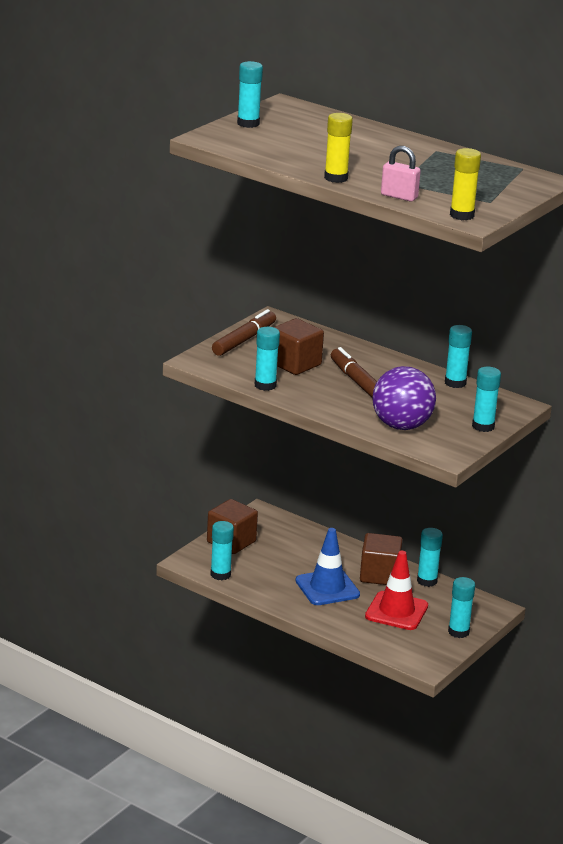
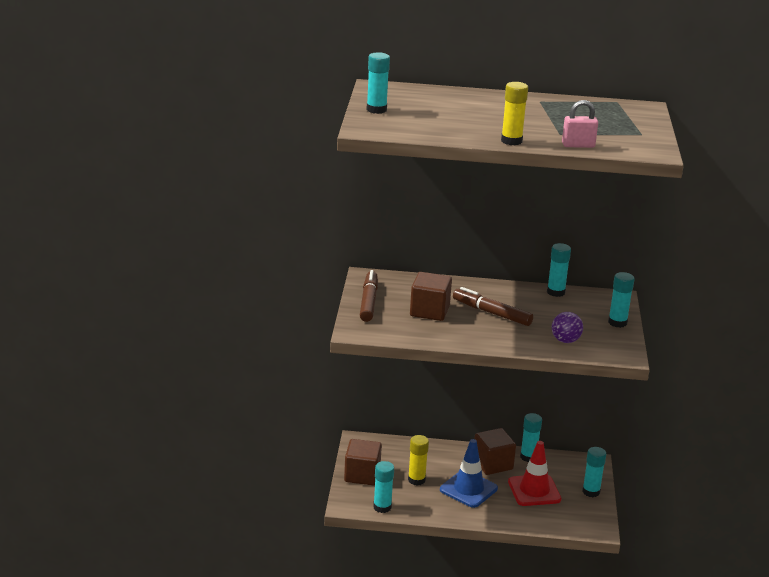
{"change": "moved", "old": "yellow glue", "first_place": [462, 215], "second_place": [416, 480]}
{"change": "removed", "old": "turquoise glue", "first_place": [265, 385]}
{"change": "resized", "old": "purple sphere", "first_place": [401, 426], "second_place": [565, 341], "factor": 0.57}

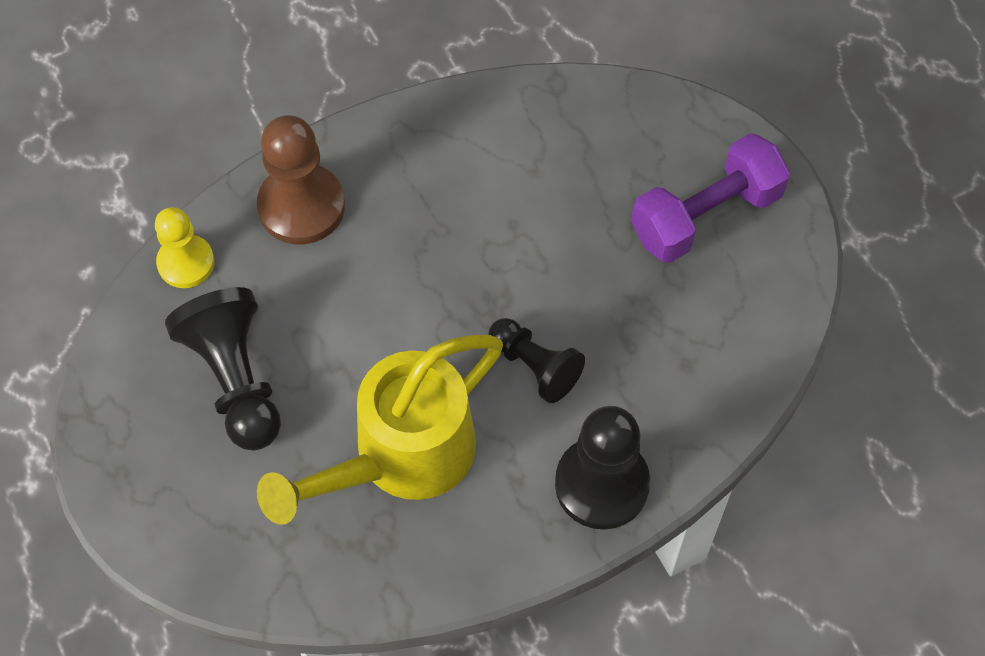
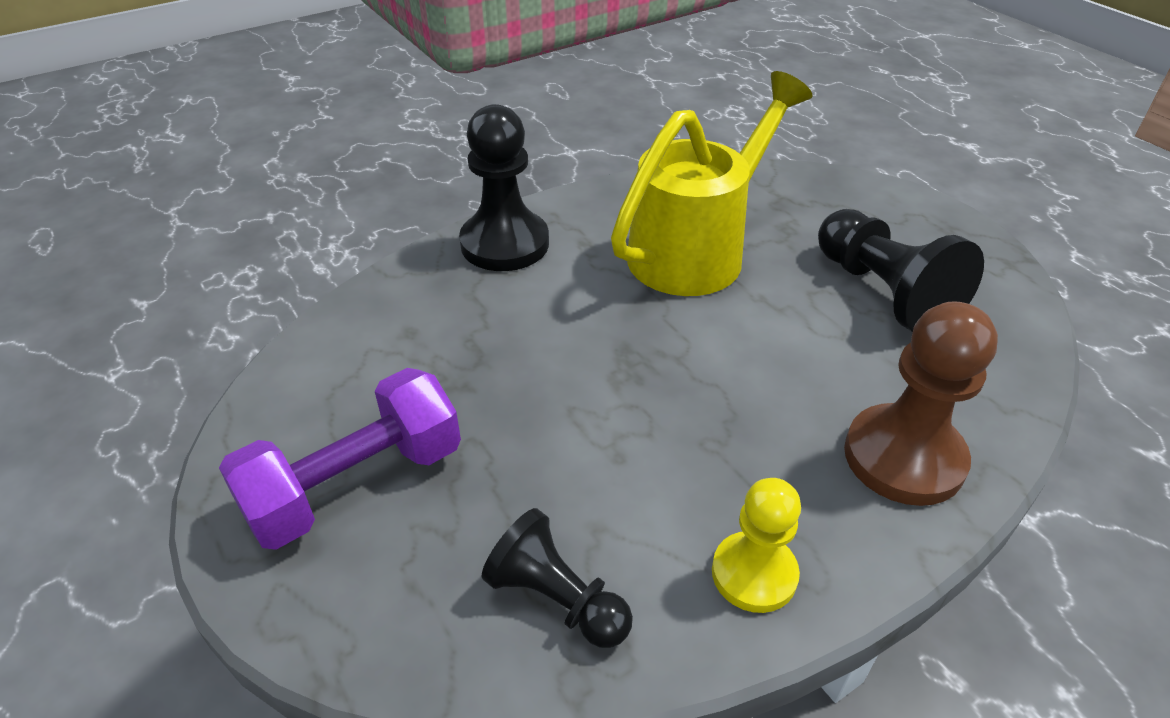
{"change": "moved", "old": "yellow chess pawn", "first_place": [186, 263], "second_place": [754, 574]}
{"change": "moved", "old": "ebony chess pawn", "first_place": [534, 366], "second_place": [557, 599]}

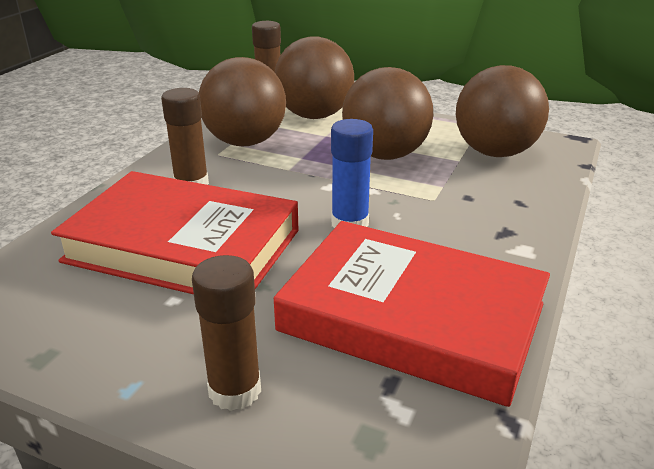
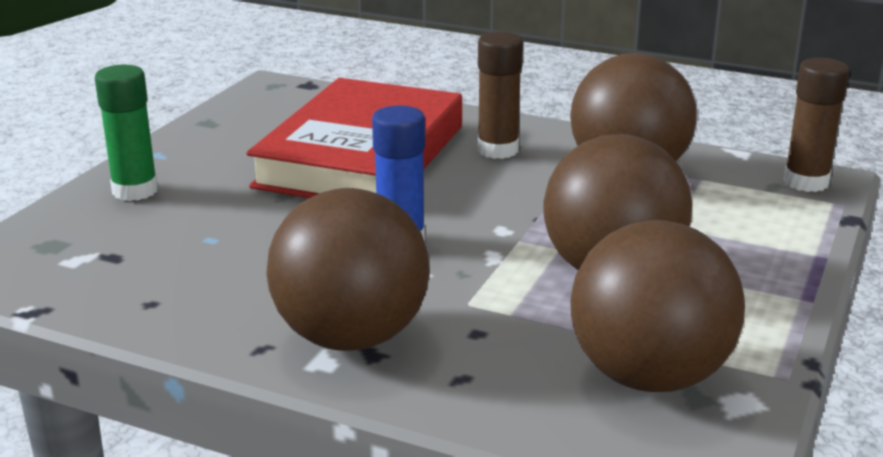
{"change": "moved", "old": "russet sphere", "first_place": [314, 116], "second_place": [351, 337]}
{"change": "removed", "old": "scarlet hardback", "first_place": [412, 317]}
{"change": "recoloured", "old": "russet glue", "new": "leaf-green glue", "first_place": [235, 390], "second_place": [135, 191]}

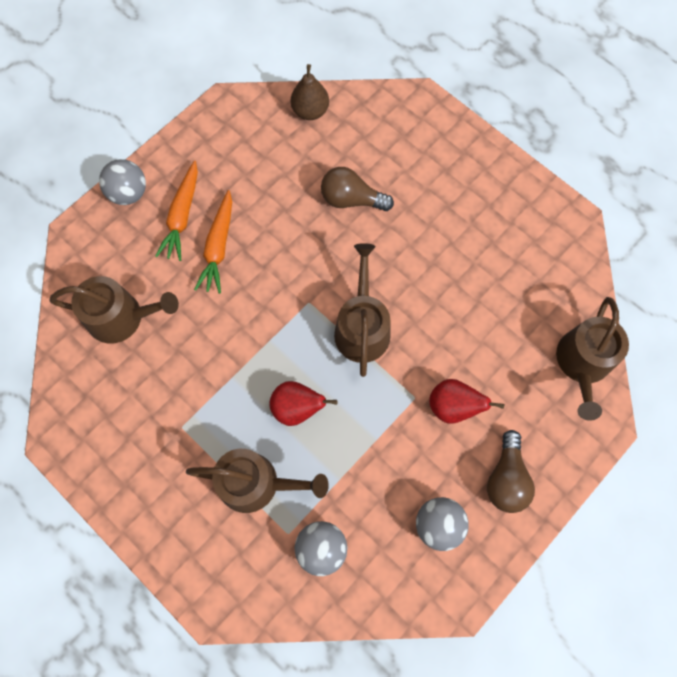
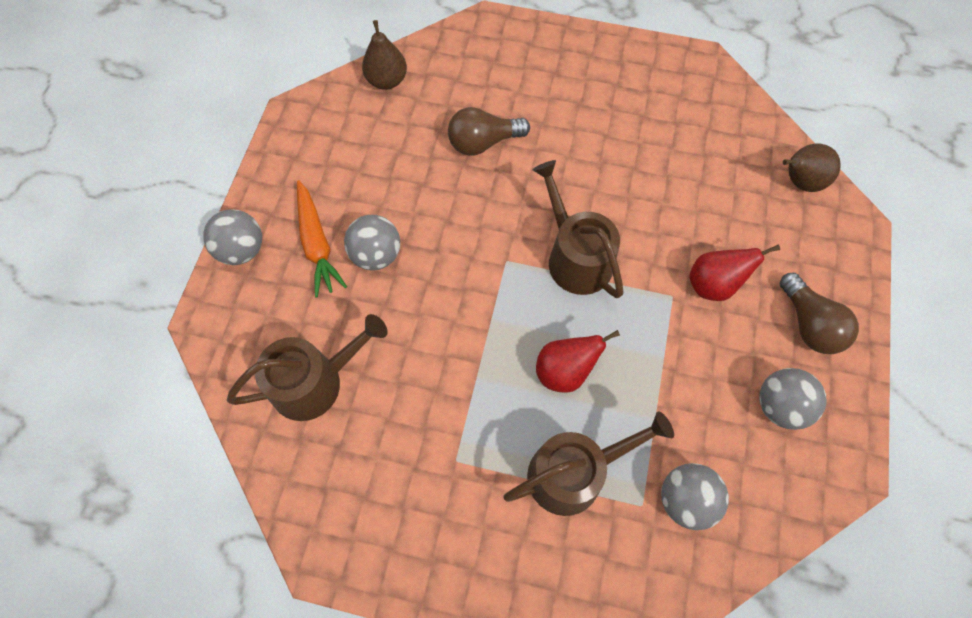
{"change": "replaced", "old": "orange root vegetable", "new": "grey sphere", "first_place": [218, 247], "second_place": [376, 255]}
{"change": "replaced", "old": "russet sprinkling can", "new": "russet pear fruit", "first_place": [582, 363], "second_place": [799, 182]}

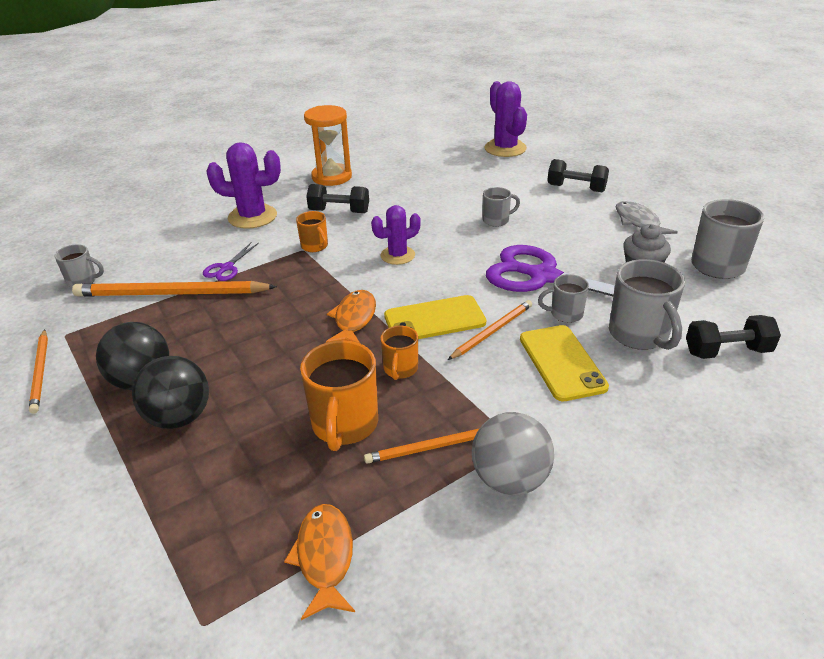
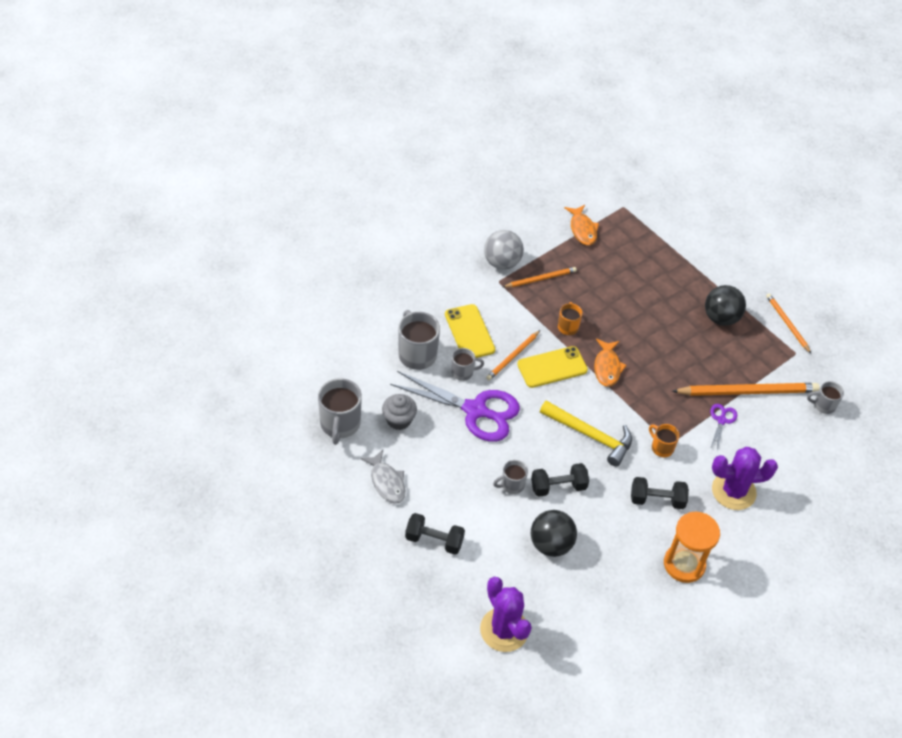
{"change": "replaced", "old": "purple cactus", "new": "yellow hammer", "first_place": [397, 255], "second_place": [590, 436]}
{"change": "moved", "old": "ebony hand weight", "first_place": [727, 352], "second_place": [558, 486]}
{"change": "removed", "old": "orange tea mug", "first_place": [344, 425]}
{"change": "moved", "old": "ebony sphere", "first_place": [179, 417], "second_place": [551, 544]}

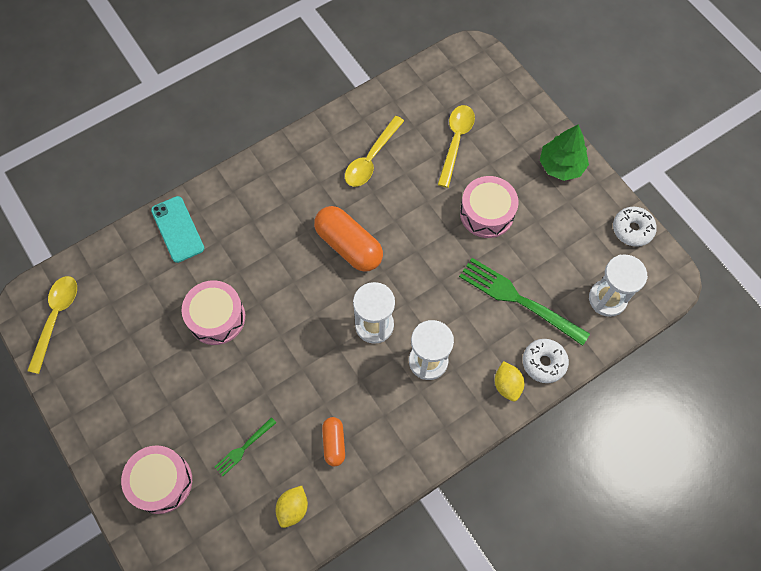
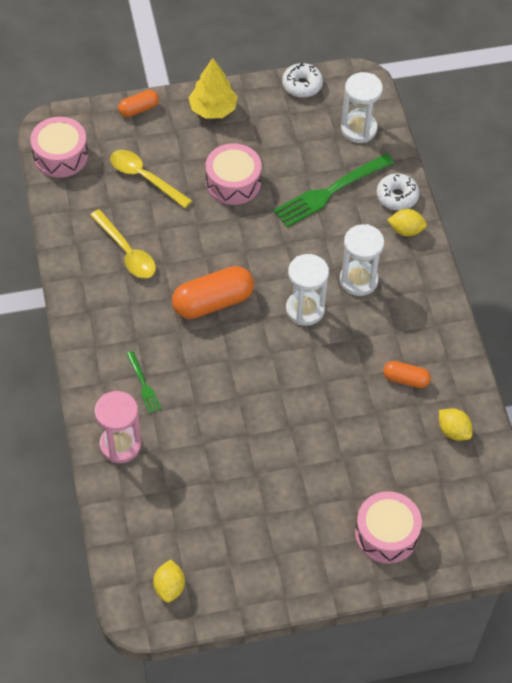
{"change": "recoloured", "old": "leaf-green toy tree", "new": "yellow toy tree", "first_place": [561, 165], "second_place": [213, 109]}
{"change": "replaced", "old": "turquoise phone", "new": "rose-pink sandglass", "first_place": [177, 229], "second_place": [120, 445]}
{"change": "replaced", "old": "yellow teaspoon", "new": "yellow lemon", "first_place": [56, 318], "second_place": [169, 587]}
{"change": "moved", "old": "rose-pink snare drum", "first_place": [216, 317], "second_place": [60, 155]}
{"change": "moved", "old": "leaf-green dinner fork", "first_place": [244, 448], "second_place": [143, 384]}
{"change": "added", "new": "orange capsule", "second_place": [139, 109]}

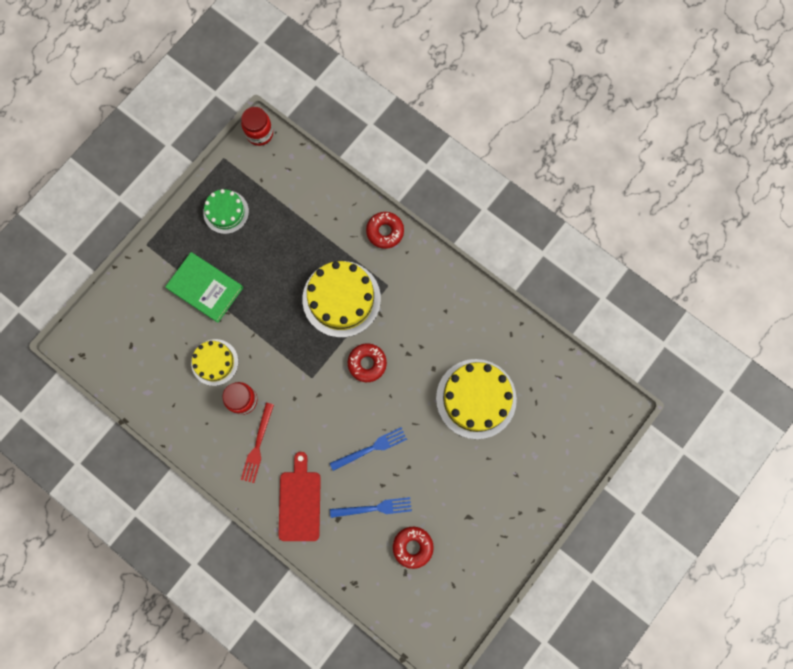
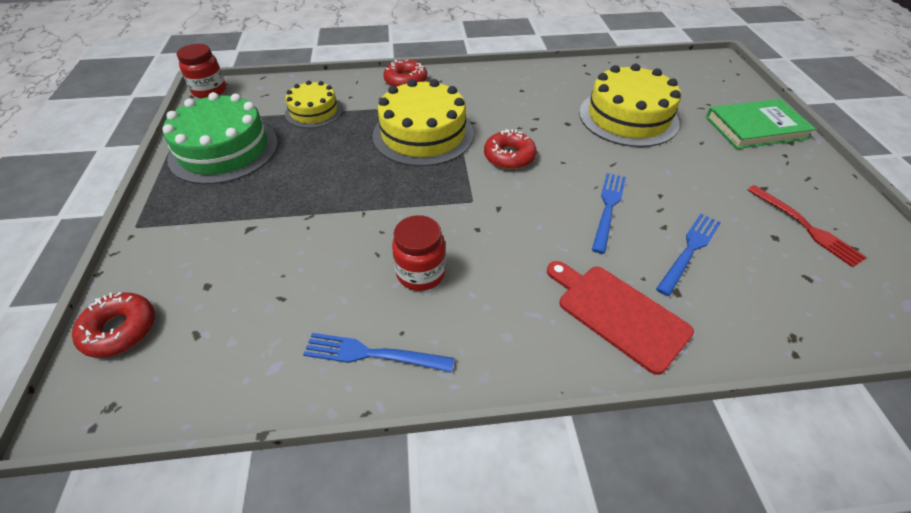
{"change": "resized", "old": "leaf-green layer cake", "first_place": [226, 212], "second_place": [224, 150], "factor": 1.69}
{"change": "moved", "old": "leaf-green hardback", "first_place": [205, 288], "second_place": [755, 127]}
{"change": "moved", "old": "yellow layer cake", "first_place": [214, 362], "second_place": [314, 111]}
{"change": "moved", "old": "scarlet dinner fork", "first_place": [257, 445], "second_place": [806, 227]}
{"change": "moved", "old": "scarlet donut", "first_place": [412, 547], "second_place": [120, 330]}
{"change": "added", "new": "cobalt dinner fork", "second_place": [372, 354]}

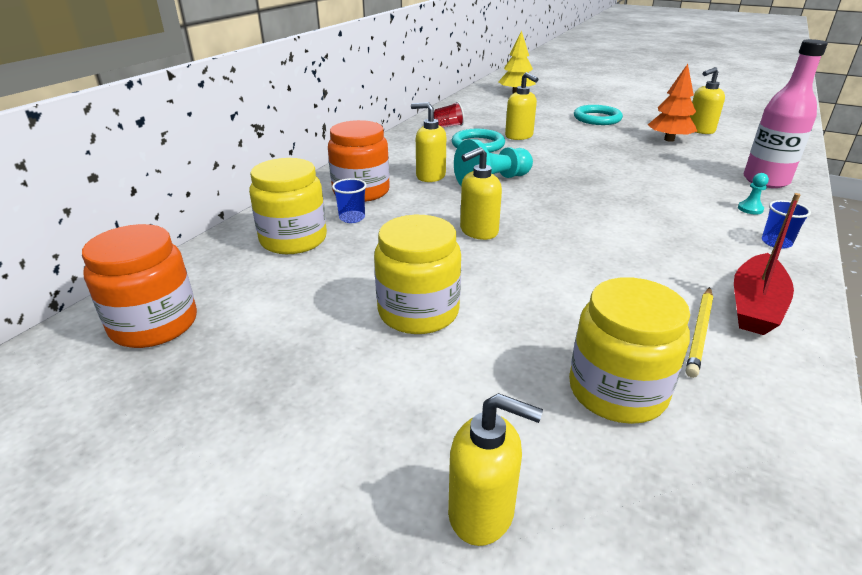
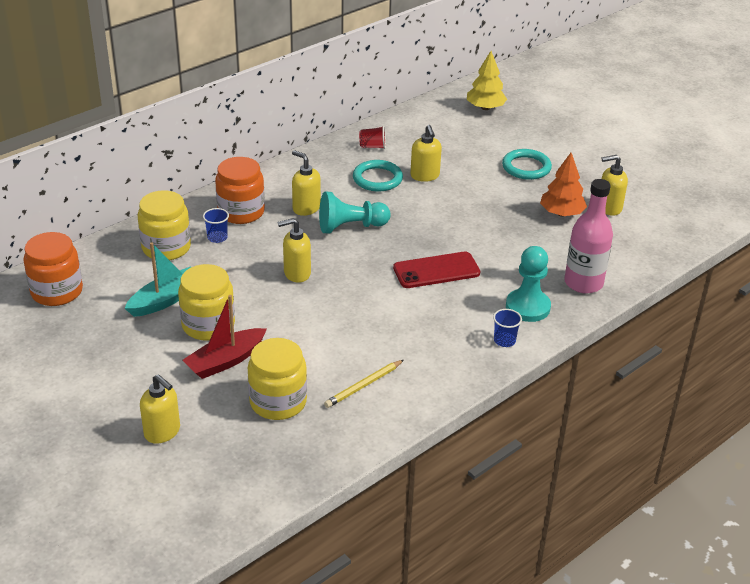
{"change": "resized", "old": "turquoise chess pawn", "first_place": [750, 209], "second_place": [527, 307], "factor": 2.26}
{"change": "moved", "old": "scarlet toy boat", "first_place": [755, 305], "second_place": [225, 361]}
{"change": "added", "new": "turquoise toy boat", "second_place": [166, 299]}
{"change": "added", "new": "scarlet phone", "second_place": [436, 270]}

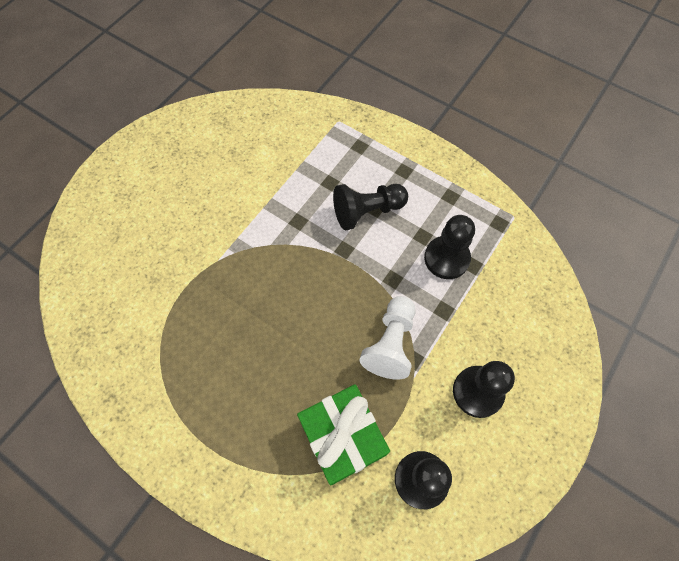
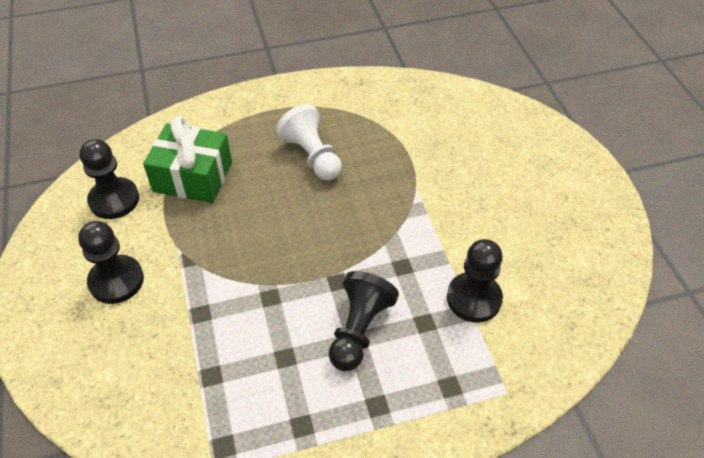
{"change": "moved", "old": "ebony chess pawn", "first_place": [446, 258], "second_place": [474, 298]}
{"change": "moved", "old": "snow-white chess pawn", "first_place": [391, 343], "second_place": [312, 156]}

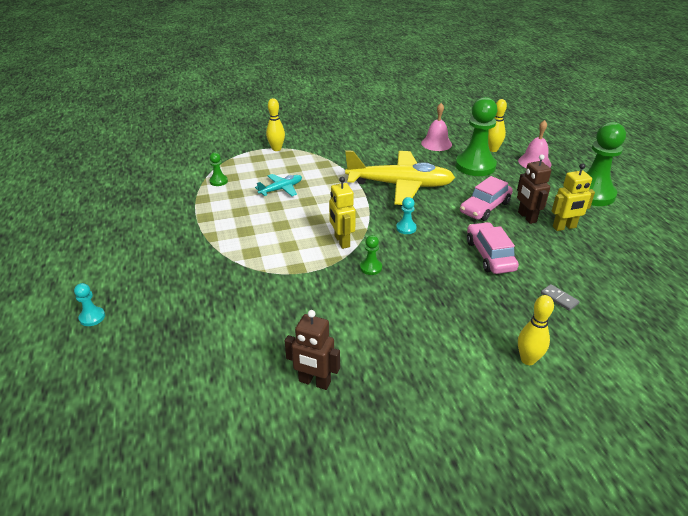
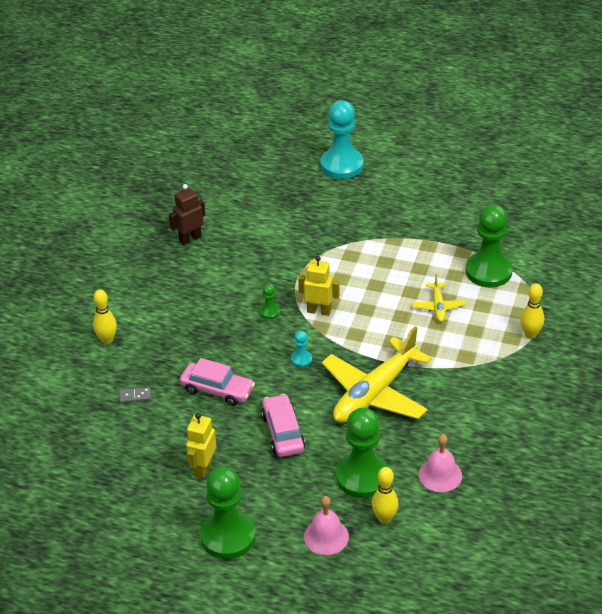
{"change": "resized", "old": "leaf-green chess pawn", "first_place": [218, 181], "second_place": [488, 271], "factor": 2.32}
{"change": "removed", "old": "russet robot", "first_place": [526, 217]}
{"change": "recoloured", "old": "turquoise plane", "new": "yellow plane", "first_place": [281, 189], "second_place": [438, 307]}
{"change": "resized", "old": "turquoise chess pawn", "first_place": [92, 317], "second_place": [342, 165], "factor": 2.32}

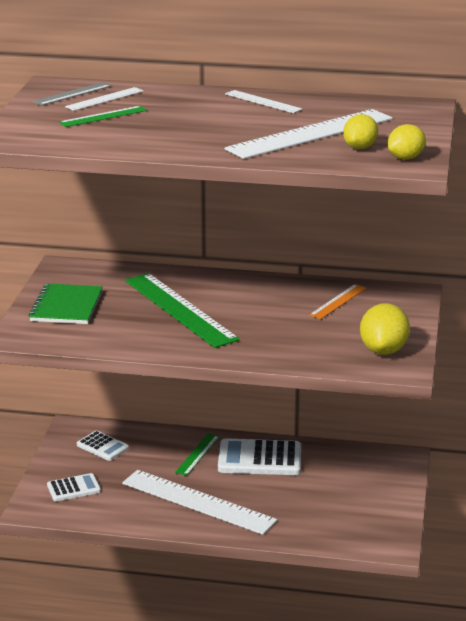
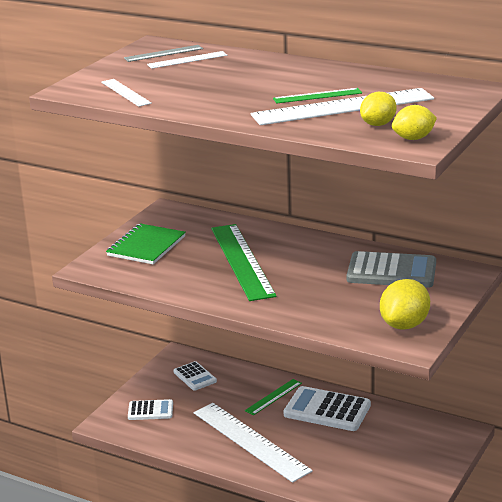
{"change": "moved", "old": "snow-white measuring stick", "first_place": [263, 101], "second_place": [125, 92]}
{"change": "moved", "old": "leaf-green measuring stick", "first_place": [103, 116], "second_place": [317, 96]}
{"change": "replaced", "old": "orange measuring stick", "new": "grey calculator", "first_place": [338, 301], "second_place": [391, 271]}

